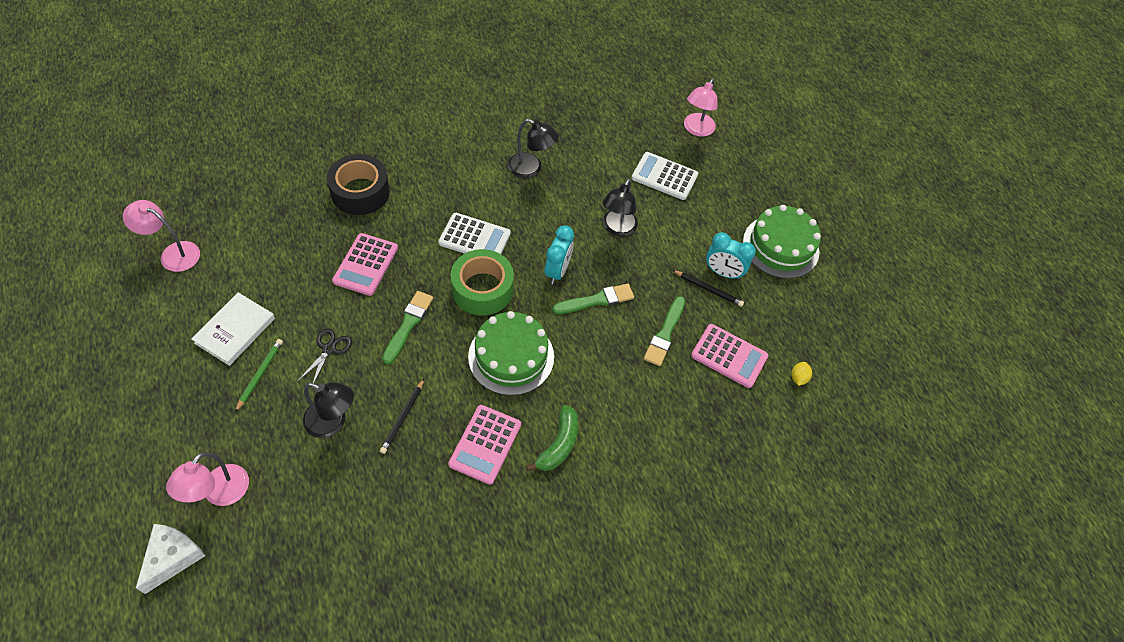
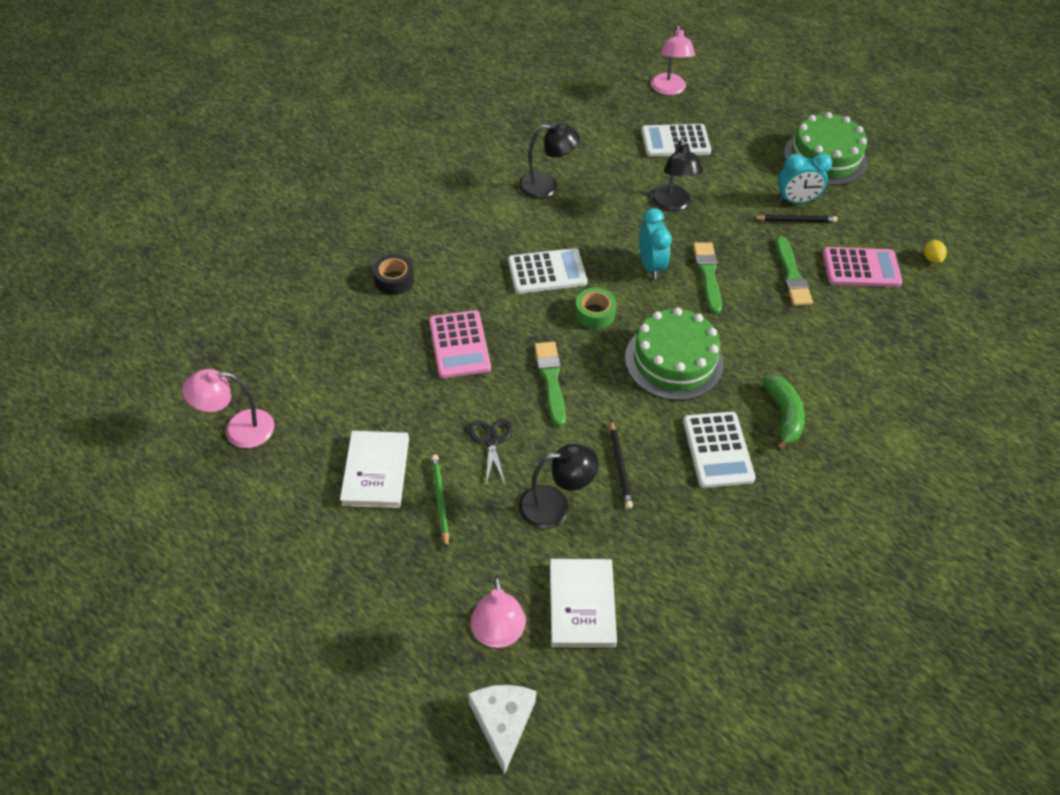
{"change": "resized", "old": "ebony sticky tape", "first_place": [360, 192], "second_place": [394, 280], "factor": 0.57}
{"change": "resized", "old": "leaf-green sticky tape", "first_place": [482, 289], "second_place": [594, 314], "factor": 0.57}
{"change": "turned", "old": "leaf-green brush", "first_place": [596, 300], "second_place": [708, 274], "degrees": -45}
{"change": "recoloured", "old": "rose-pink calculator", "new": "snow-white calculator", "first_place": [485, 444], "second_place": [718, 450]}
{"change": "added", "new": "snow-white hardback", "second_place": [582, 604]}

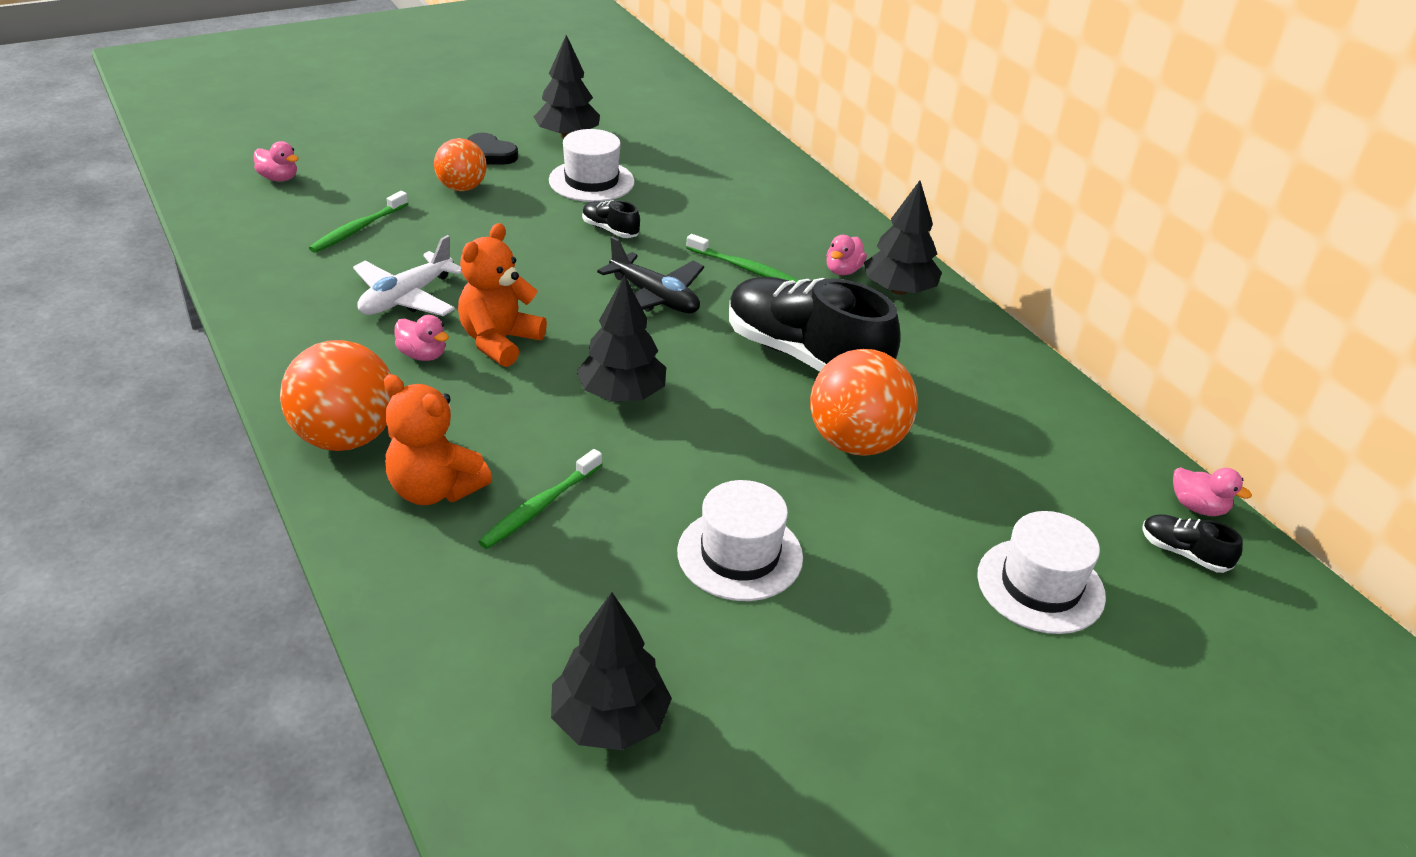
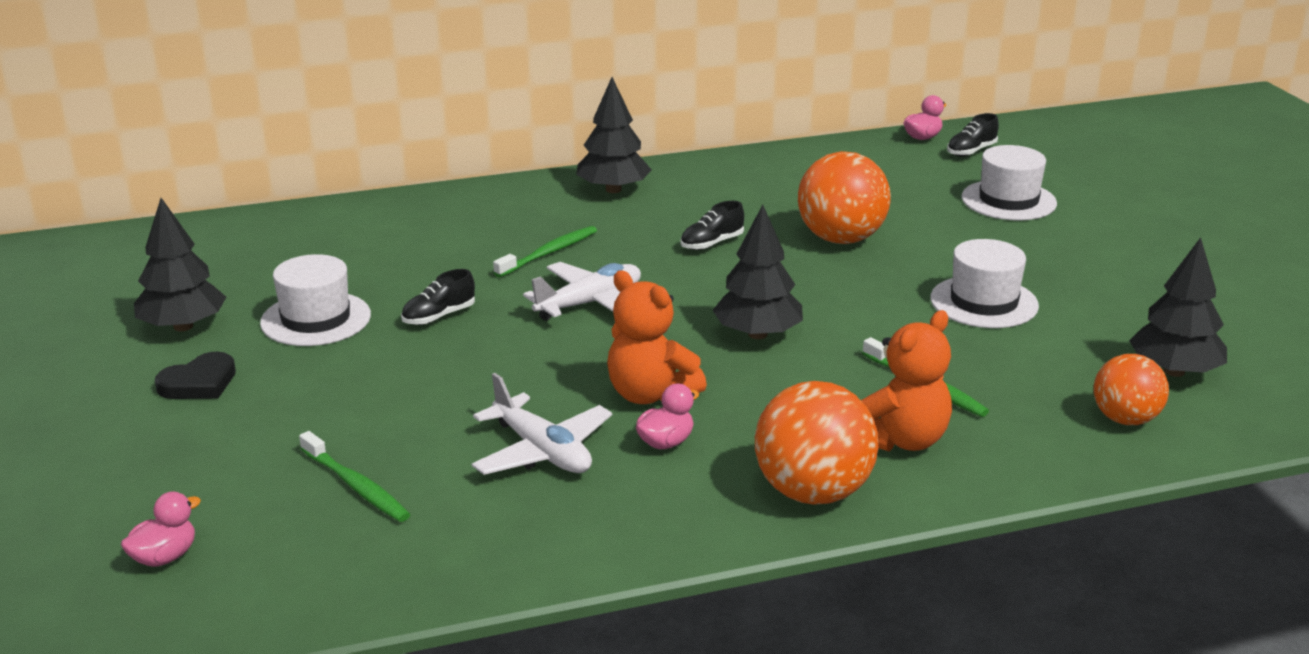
{"change": "moved", "old": "orange sphere", "first_place": [462, 188], "second_place": [1125, 419]}
{"change": "removed", "old": "rose-pink rubber duck", "first_place": [843, 270]}
{"change": "recoloured", "old": "ebony plane", "new": "snow-white plane", "first_place": [654, 298], "second_place": [590, 303]}
{"change": "resized", "old": "ebony shoe", "first_place": [805, 356], "second_place": [712, 243], "factor": 0.42}

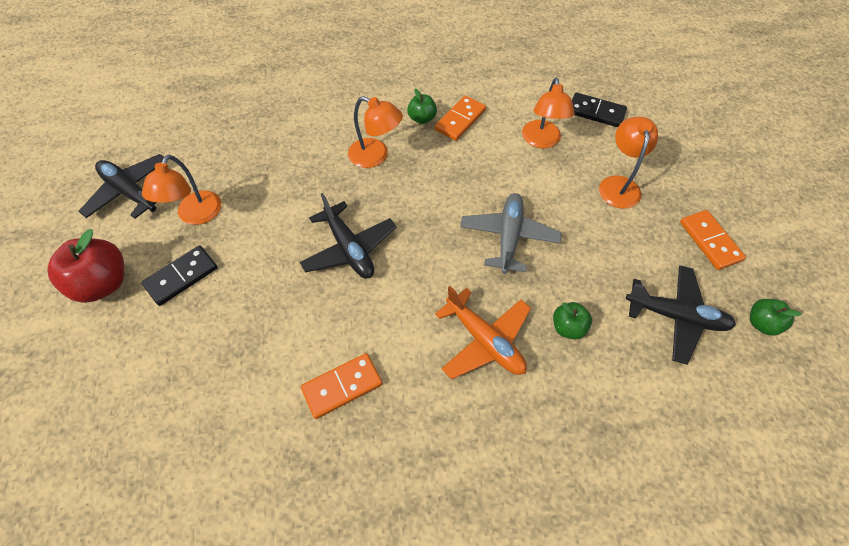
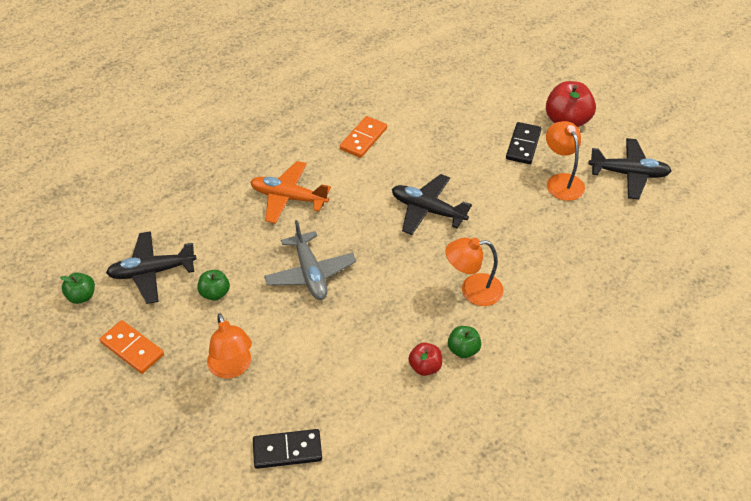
{"change": "removed", "old": "orange reading lamp", "first_place": [541, 141]}
{"change": "replaced", "old": "orange domino tile", "new": "scarlet toy apple", "first_place": [460, 120], "second_place": [425, 367]}
{"change": "moved", "old": "leaf-green toy apple", "first_place": [568, 327], "second_place": [215, 293]}

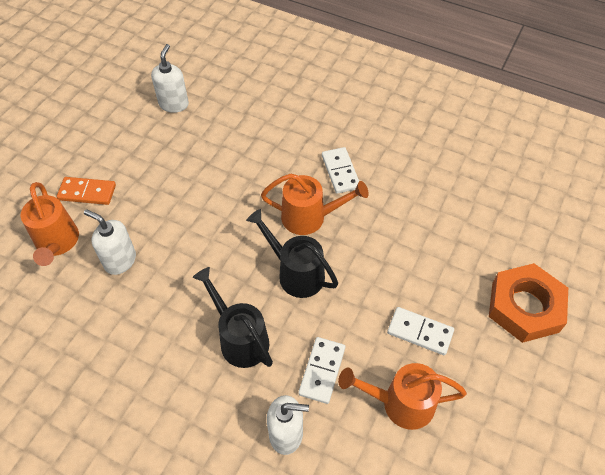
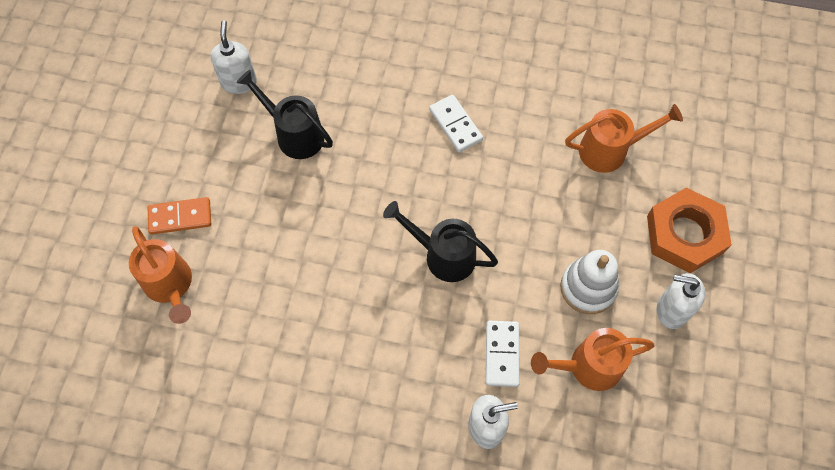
{"change": "moved", "old": "orange sprinkling can", "first_place": [310, 217], "second_place": [610, 150]}
{"change": "moved", "old": "snow-white soap dispenser", "first_place": [120, 260], "second_place": [671, 310]}
{"change": "moved", "old": "ebony sprinkling can", "first_place": [239, 338], "second_place": [294, 134]}
{"change": "replaced", "old": "snow-white domino tile", "new": "snow-white stacking toy", "first_place": [420, 332], "second_place": [588, 288]}

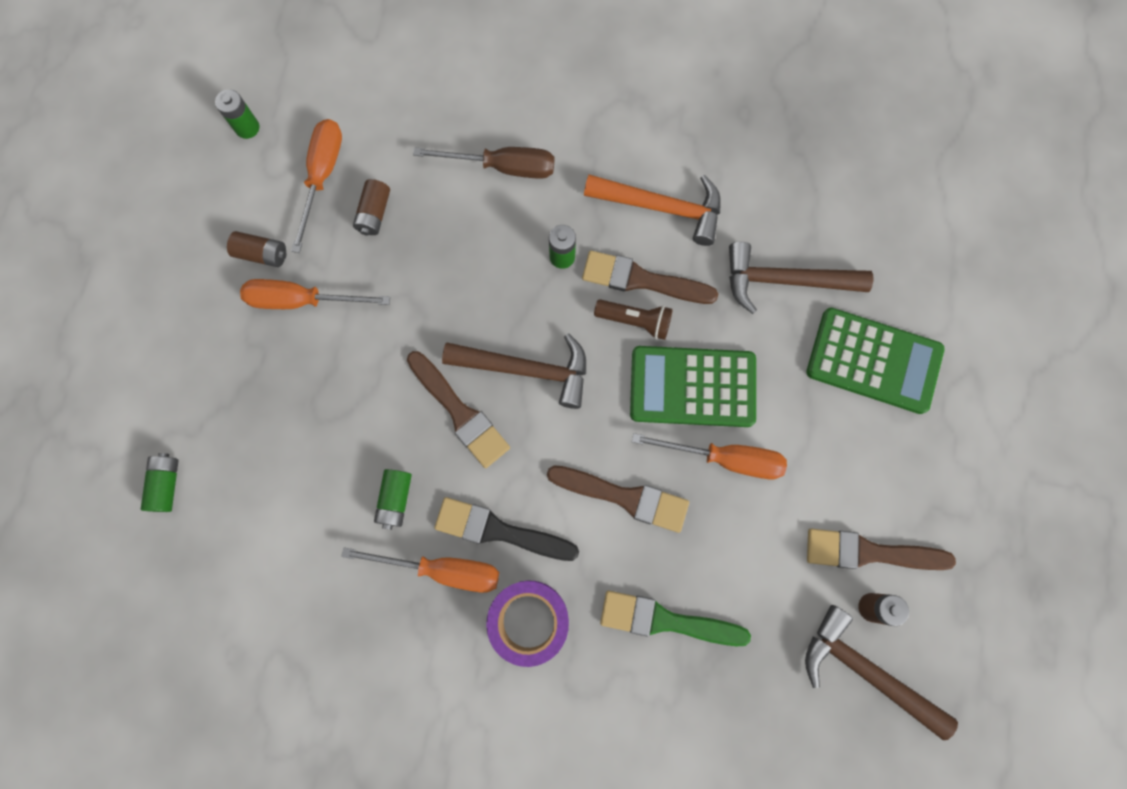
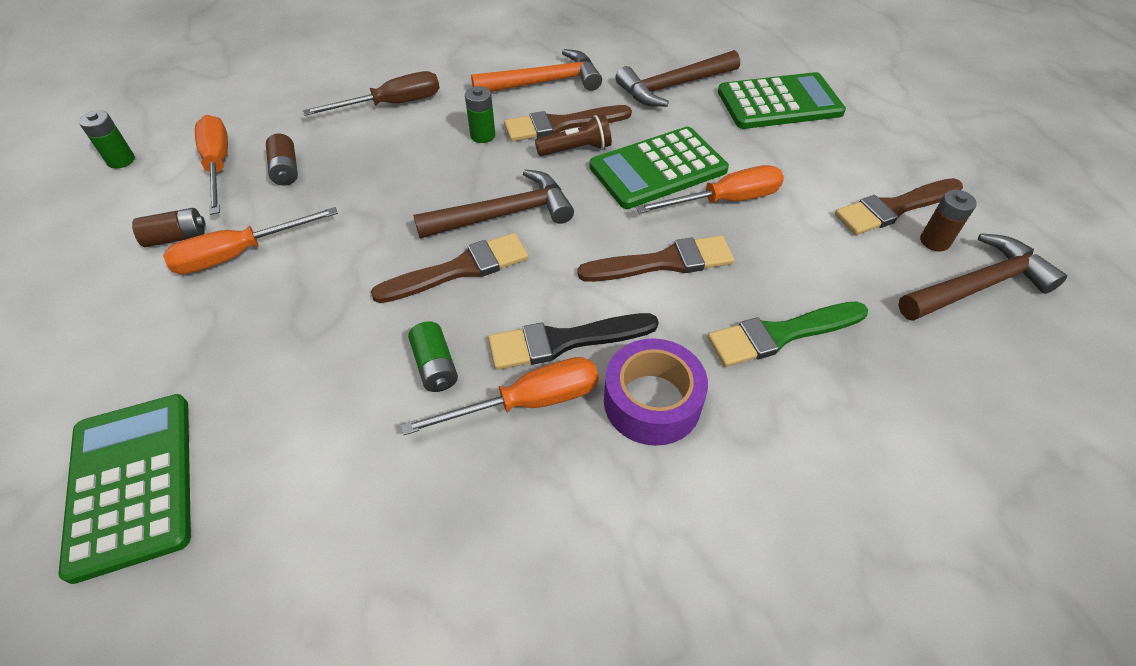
{"change": "turned", "old": "russet brush", "first_place": [460, 412], "second_place": [460, 269], "degrees": -45}
{"change": "replaced", "old": "leaf-green battery", "new": "leaf-green calculator", "first_place": [166, 484], "second_place": [132, 483]}
{"change": "turned", "old": "russet hammer", "first_place": [865, 671], "second_place": [977, 286], "degrees": 150}

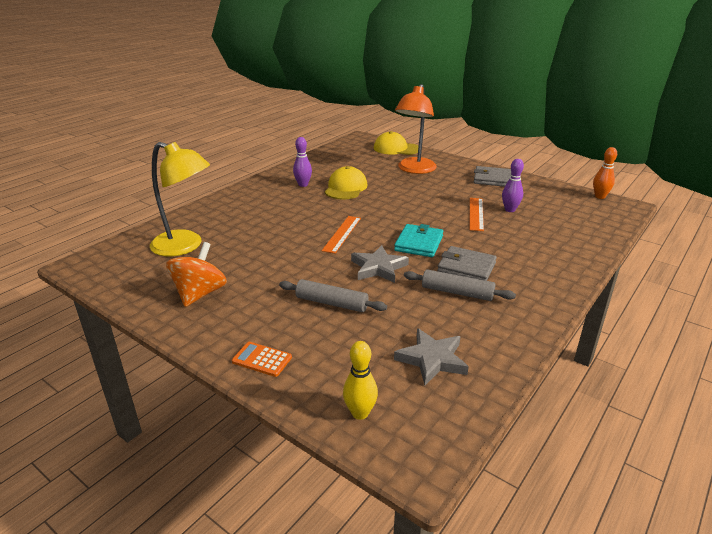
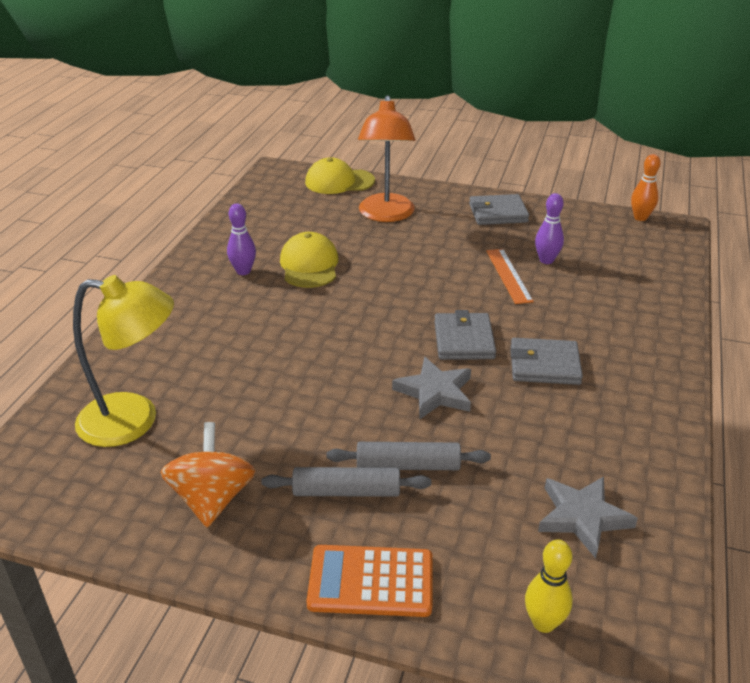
{"change": "removed", "old": "orange measuring stick", "first_place": [342, 234]}
{"change": "recoloured", "old": "turquoise wallet", "new": "grey wallet", "first_place": [419, 243], "second_place": [464, 340]}
{"change": "moved", "old": "grey rolling pin", "first_place": [457, 292], "second_place": [346, 491]}
{"change": "resized", "old": "orange calculator", "first_place": [262, 359], "second_place": [371, 581], "factor": 1.63}

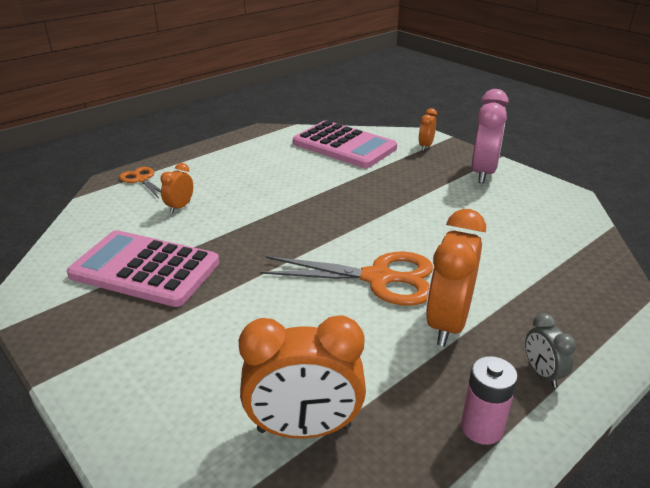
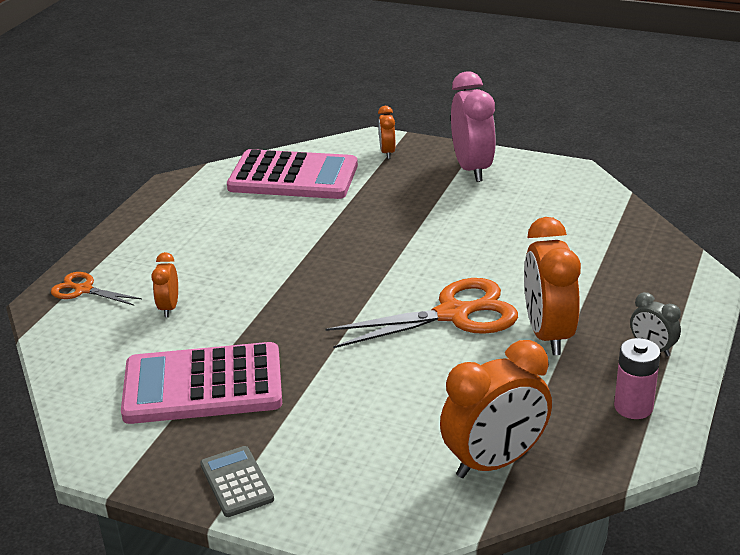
{"change": "added", "new": "grey calculator", "second_place": [237, 482]}

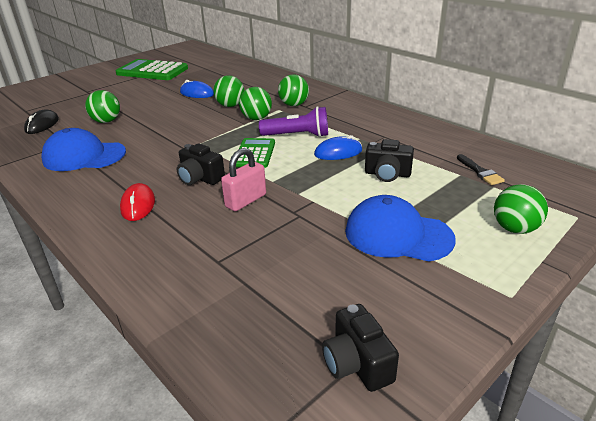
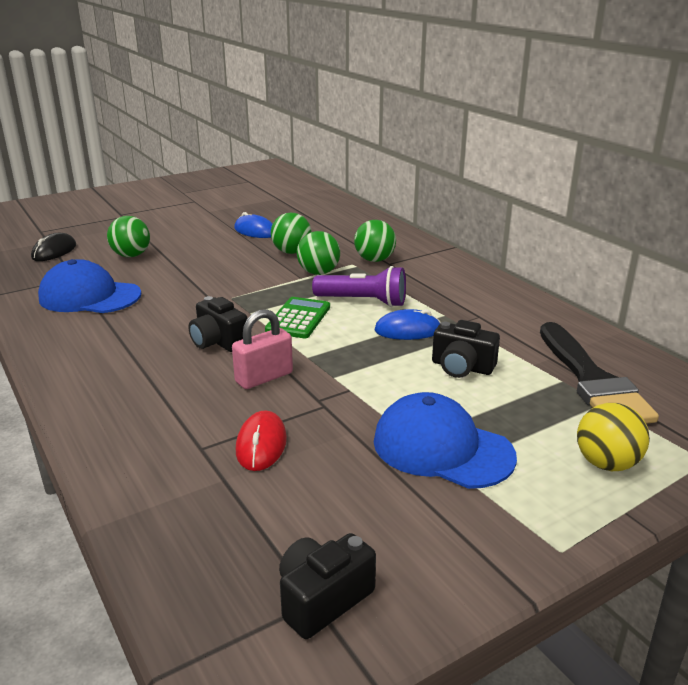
{"change": "removed", "old": "leaf-green calculator", "first_place": [152, 71]}
{"change": "resized", "old": "ebony brush", "first_place": [480, 172], "second_place": [592, 381], "factor": 2.22}
{"change": "moved", "old": "scarlet PC mouse", "first_place": [138, 205], "second_place": [261, 444]}
{"change": "recoloured", "old": "leaf-green sphere", "new": "yellow sphere", "first_place": [515, 228], "second_place": [606, 463]}
{"change": "turned", "old": "ebony camera", "first_place": [357, 363], "second_place": [322, 599], "degrees": 60}

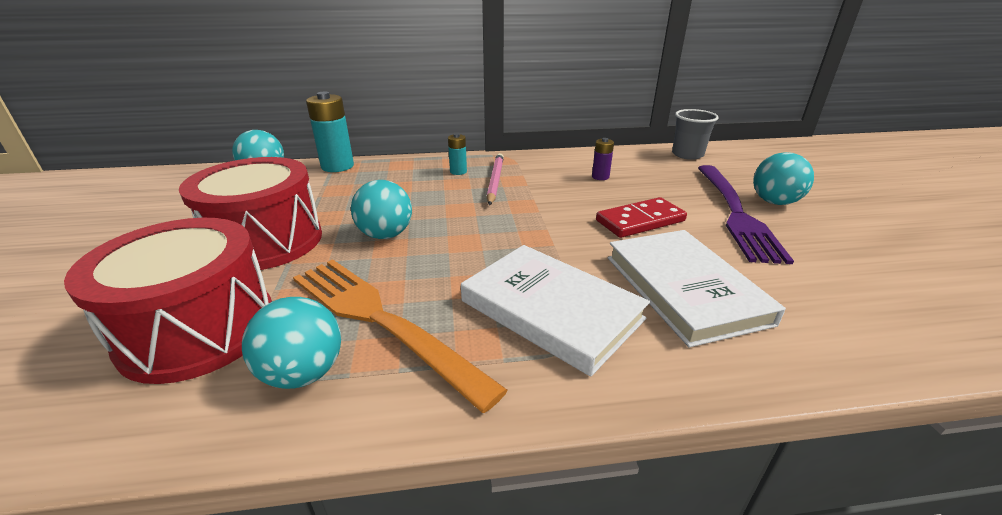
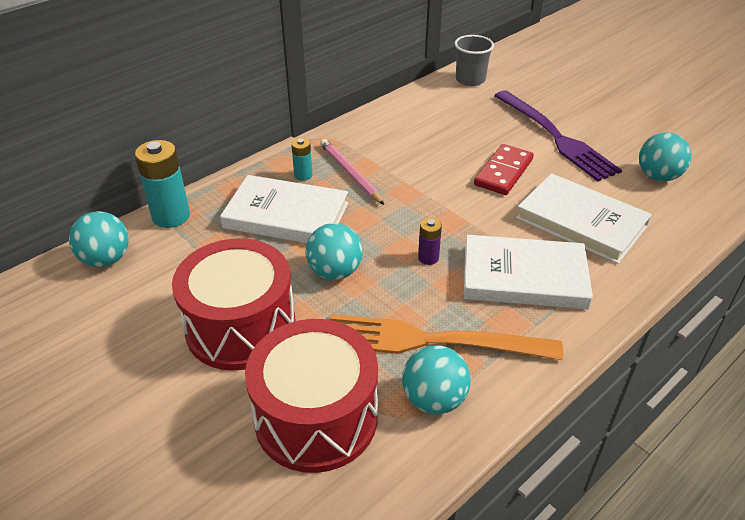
{"change": "moved", "old": "purple battery", "first_place": [600, 177], "second_place": [428, 258]}
{"change": "moved", "old": "turquoise sphere", "first_place": [774, 202], "second_place": [658, 176]}
{"change": "added", "new": "snow-white hardback", "second_place": [286, 215]}

